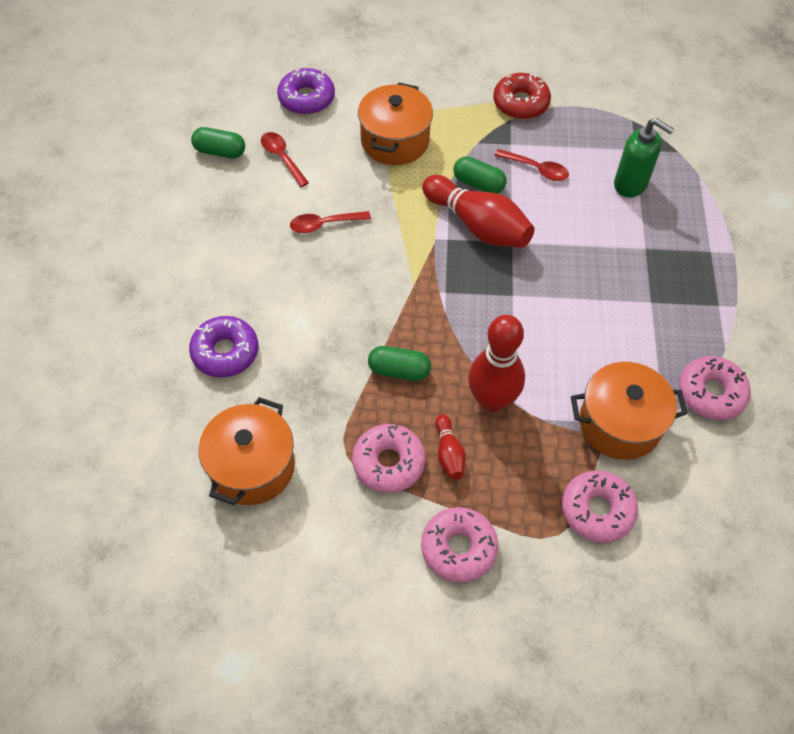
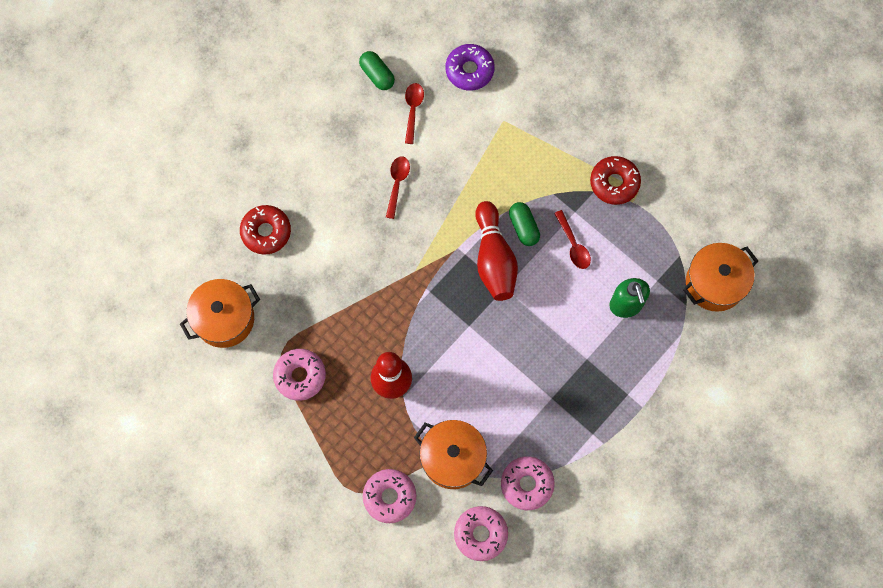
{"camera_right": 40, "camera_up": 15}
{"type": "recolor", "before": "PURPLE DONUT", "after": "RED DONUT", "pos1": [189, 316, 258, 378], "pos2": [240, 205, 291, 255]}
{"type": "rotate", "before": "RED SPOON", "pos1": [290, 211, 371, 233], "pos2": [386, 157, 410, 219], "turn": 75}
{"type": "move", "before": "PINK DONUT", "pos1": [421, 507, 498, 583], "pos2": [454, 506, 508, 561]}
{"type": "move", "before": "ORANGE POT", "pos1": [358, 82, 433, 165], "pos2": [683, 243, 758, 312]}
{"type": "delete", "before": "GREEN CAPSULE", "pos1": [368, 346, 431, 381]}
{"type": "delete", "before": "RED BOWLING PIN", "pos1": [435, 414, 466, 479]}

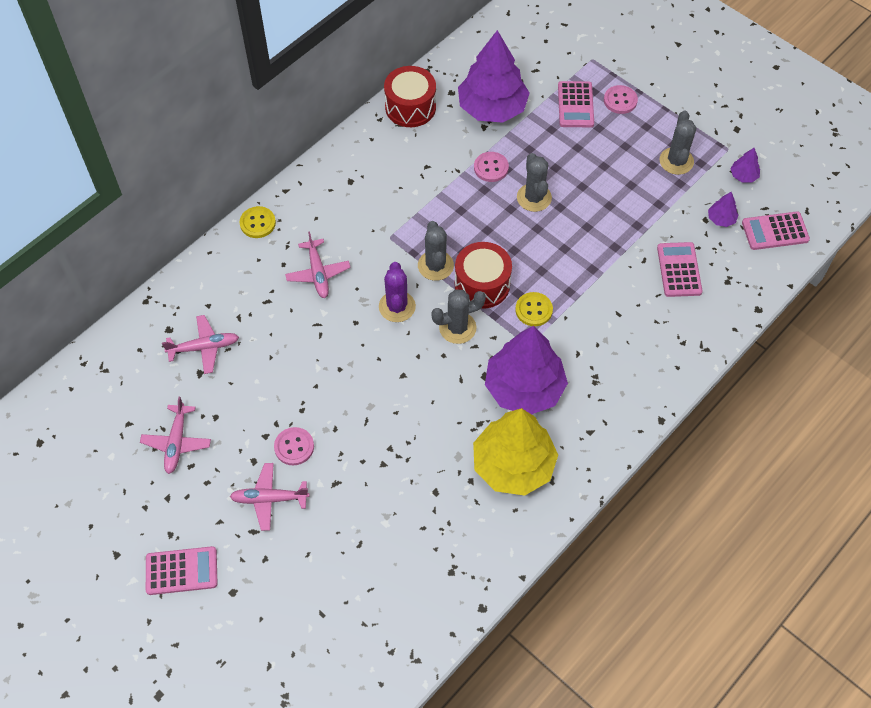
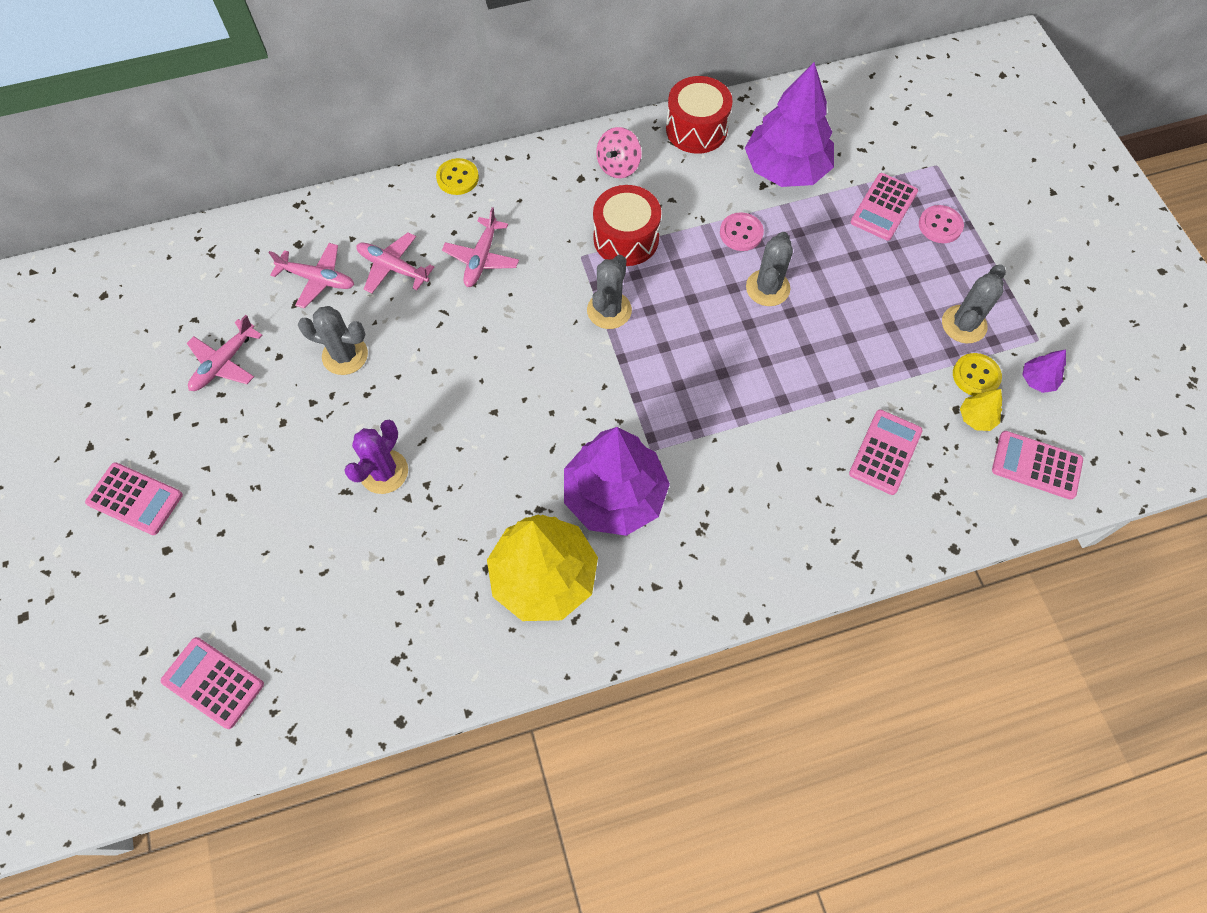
{"camera_right": 30, "camera_up": 5}
{"type": "insert", "after": "PINK CALCULATOR", "pos2": [161, 637, 264, 729]}
{"type": "move", "before": "GREY CACTUS", "pos1": [431, 289, 486, 344], "pos2": [298, 306, 368, 375]}
{"type": "move", "before": "PURPLE CACTUS", "pos1": [379, 262, 416, 322], "pos2": [344, 420, 408, 494]}
{"type": "move", "before": "PINK PLANE", "pos1": [230, 463, 309, 531], "pos2": [356, 232, 434, 293]}
{"type": "move", "before": "RED DRUM", "pos1": [455, 242, 512, 309], "pos2": [593, 185, 661, 266]}
{"type": "insert", "after": "PINK SPINNING TOP", "pos2": [596, 127, 642, 178]}
{"type": "move", "before": "YELLOW BUTTON", "pos1": [515, 292, 553, 326], "pos2": [953, 353, 1002, 396]}
{"type": "recolor", "before": "PURPLE TREE", "after": "YELLOW TREE", "pos1": [708, 192, 739, 227], "pos2": [960, 389, 1002, 431]}
{"type": "delete", "before": "PINK BUTTON", "pos1": [274, 427, 314, 465]}

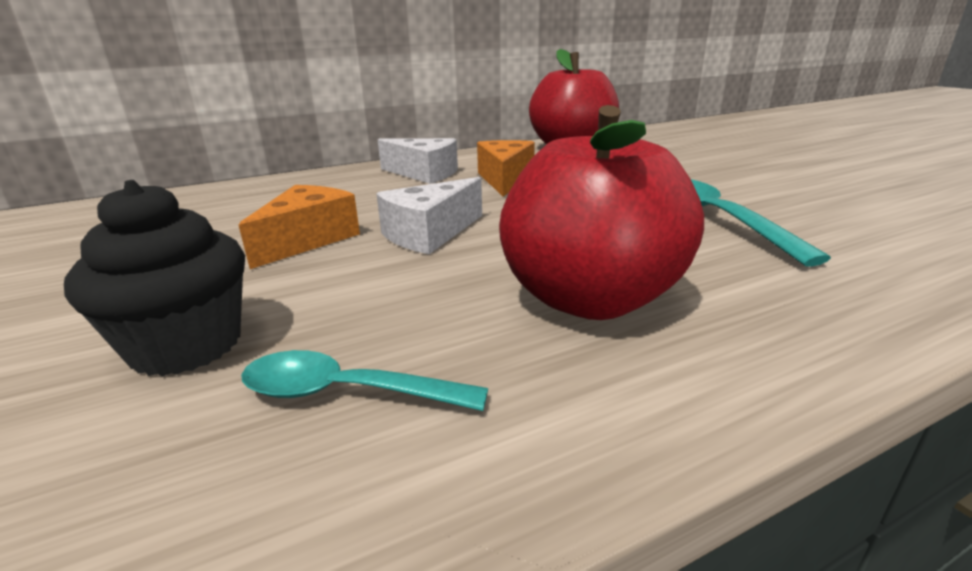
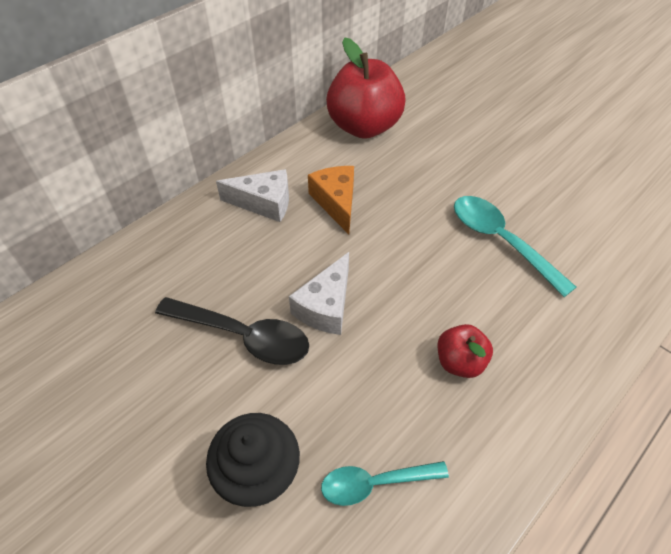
{"camera_right": -20, "camera_up": 25}
{"type": "replace", "before": "ORANGE CHEESE", "after": "BLACK SPOON", "pos1": [239, 185, 360, 269], "pos2": [155, 297, 309, 365]}
{"type": "resize", "before": "RED APPLE", "pos1": [499, 105, 704, 320], "pos2": [438, 324, 493, 378], "scale": 0.5}

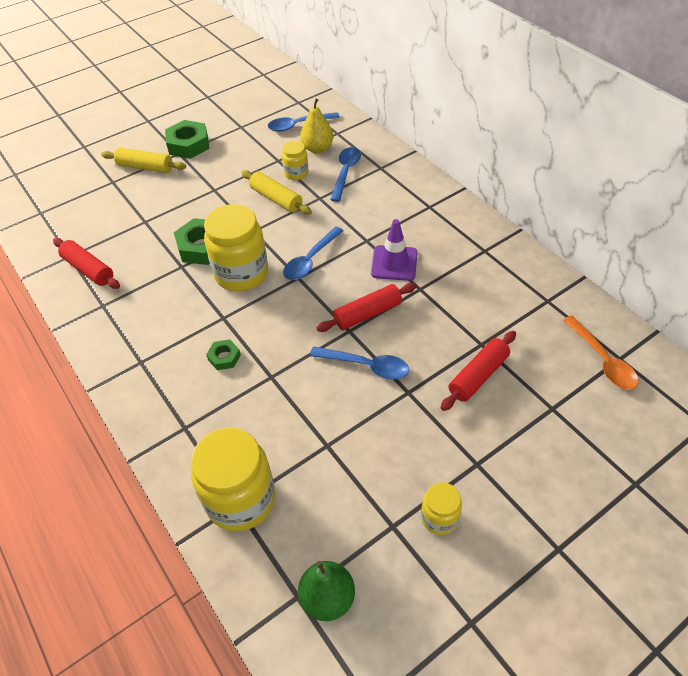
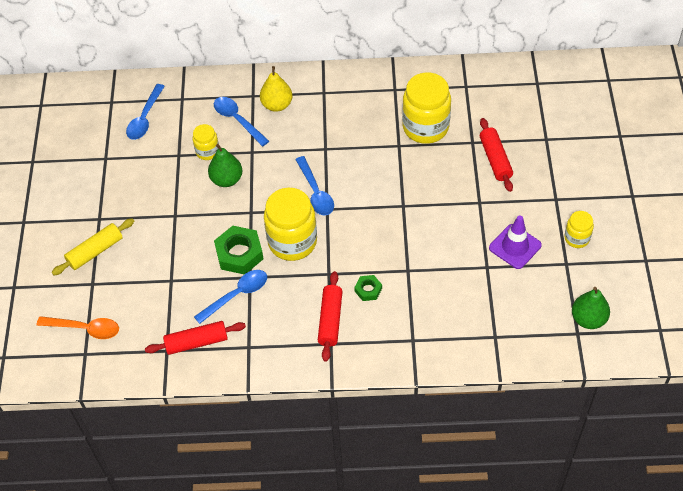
{"camera_right": -55, "camera_up": 5}
{"type": "move", "before": "ORANGE SPOON", "pos1": [563, 316, 638, 390], "pos2": [37, 316, 119, 339]}
{"type": "move", "before": "BLUE SPOON", "pos1": [310, 346, 409, 379], "pos2": [194, 270, 267, 324]}
{"type": "replace", "before": "YELLOW ROLLING PIN", "after": "GREEN PEAR", "pos1": [241, 170, 312, 215], "pos2": [208, 144, 242, 187]}
{"type": "move", "before": "YELLOW PEAR", "pos1": [300, 99, 333, 153], "pos2": [260, 66, 293, 112]}
{"type": "move", "before": "RED ROLLING PIN", "pos1": [317, 283, 417, 332], "pos2": [318, 271, 343, 362]}
{"type": "move", "before": "YELLOW JAR", "pos1": [191, 427, 275, 531], "pos2": [402, 72, 451, 144]}
{"type": "move", "before": "PURPLE TRAFFIC CONE", "pos1": [371, 219, 417, 281], "pos2": [489, 216, 542, 269]}
{"type": "delete", "before": "GREEN NUT", "pos1": [165, 120, 209, 159]}

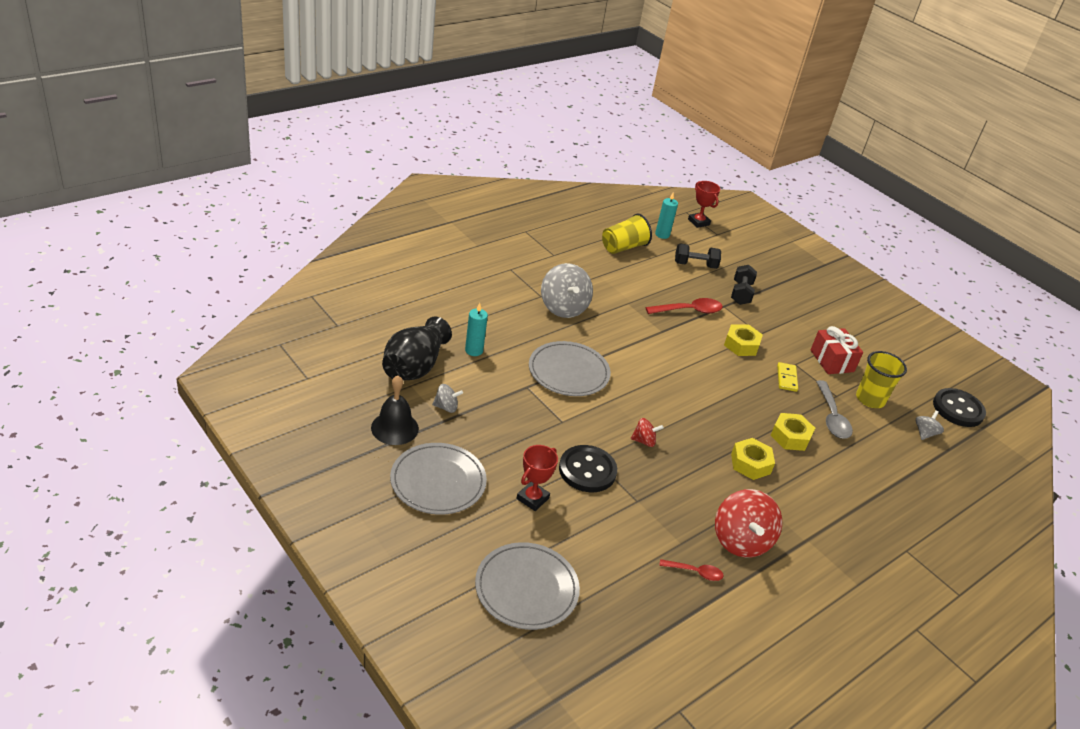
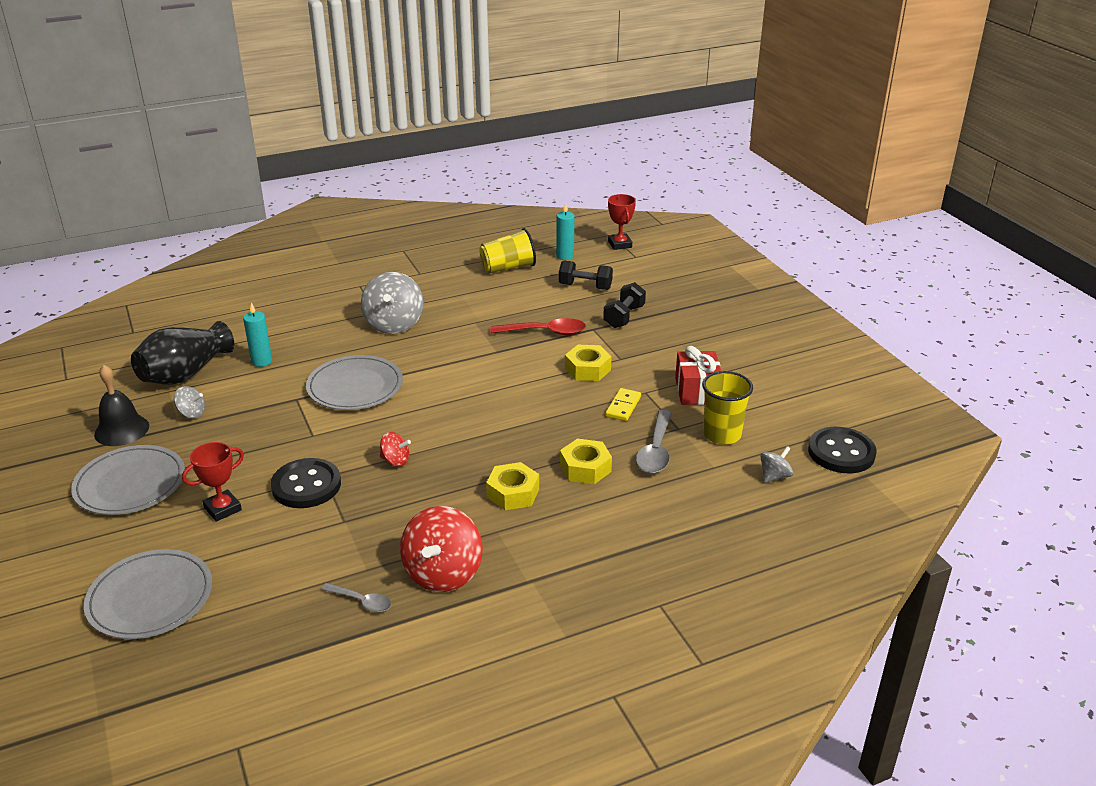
{"camera_right": 20, "camera_up": -5}
{"type": "recolor", "before": "RED SPOON", "after": "GREY SPOON", "pos1": [659, 559, 724, 581], "pos2": [321, 583, 391, 612]}

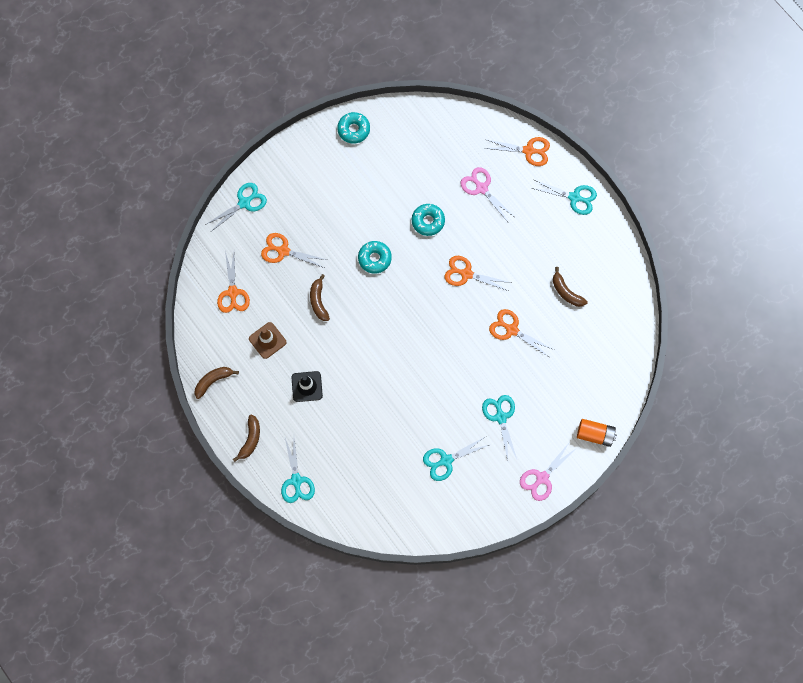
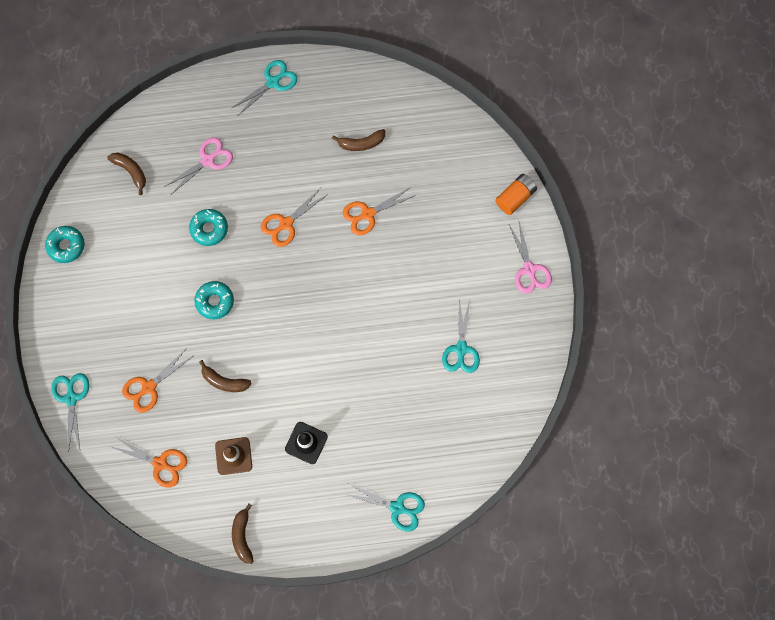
{"camera_right": -60, "camera_up": 0}
{"type": "move", "before": "BROWN BANANA", "pos1": [233, 415, 260, 462], "pos2": [108, 153, 146, 195]}
{"type": "rotate", "before": "PINK SCISSORS", "pos1": [461, 167, 513, 222], "pos2": [164, 137, 233, 194], "turn": 150}
{"type": "delete", "before": "TURQUOISE SCISSORS", "pos1": [482, 395, 517, 460]}
{"type": "delete", "before": "ORANGE SCISSORS", "pos1": [484, 137, 550, 166]}

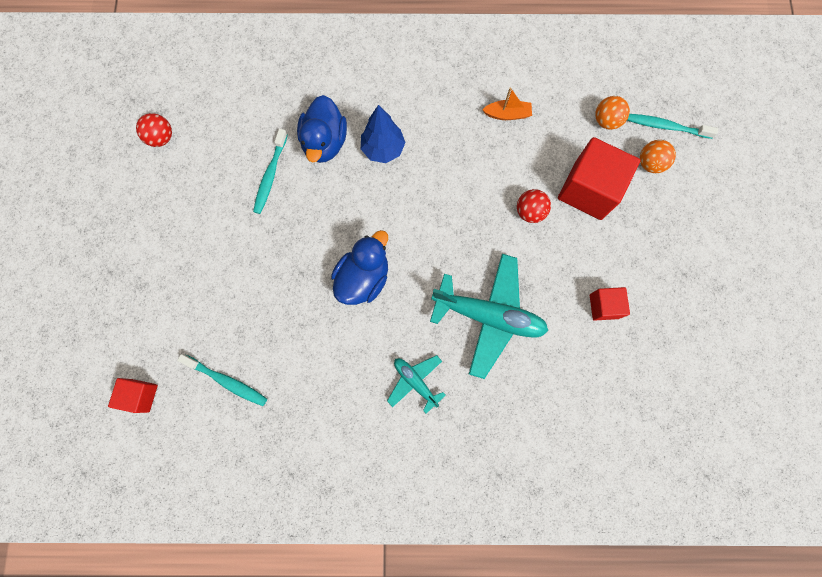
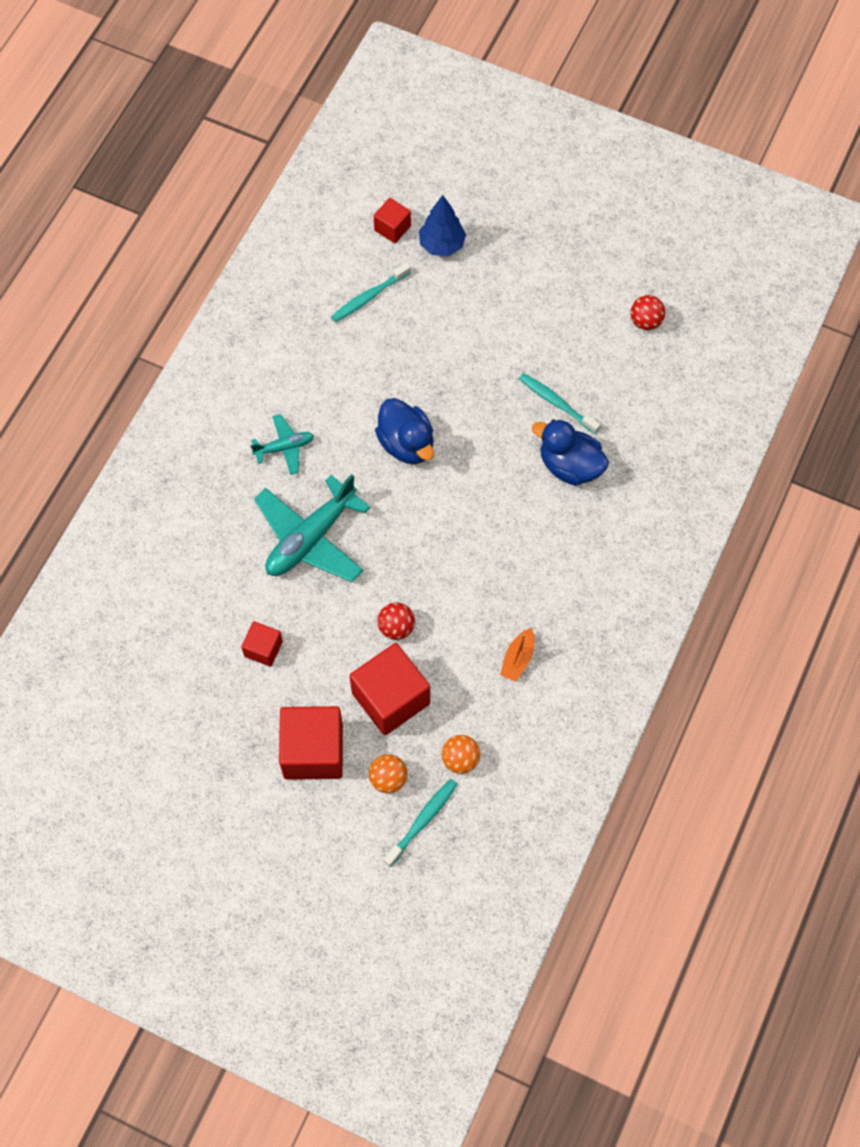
{"camera_right": 115, "camera_up": -10}
{"type": "insert", "after": "RED CUBE", "pos2": [279, 706, 343, 780]}
{"type": "move", "before": "BLUE TREE", "pos1": [361, 105, 406, 163], "pos2": [419, 195, 466, 256]}

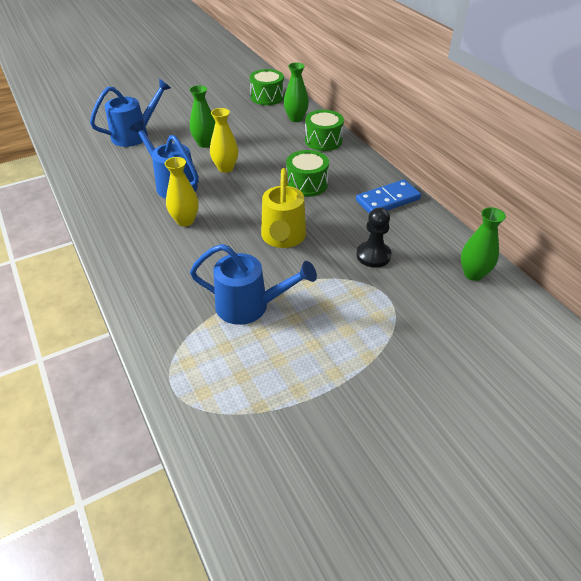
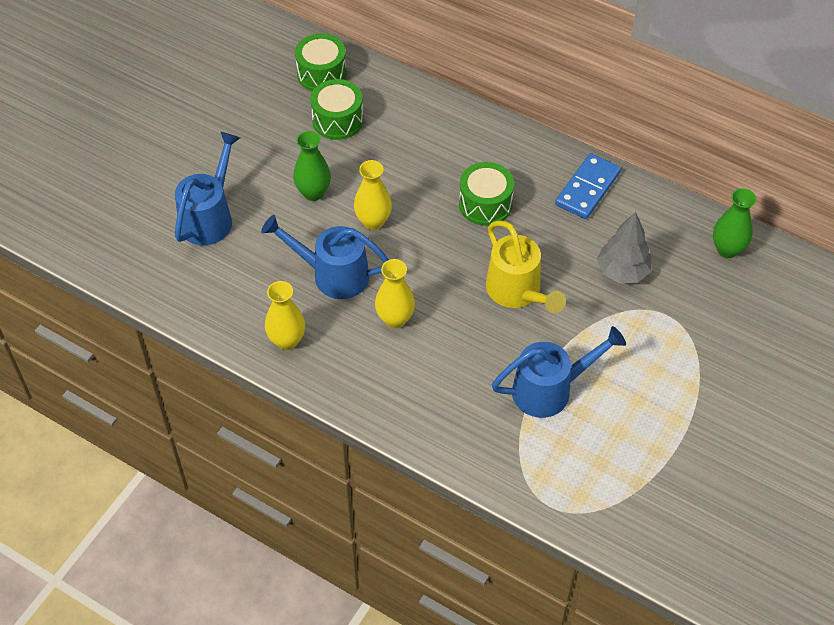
{"camera_right": -30, "camera_up": 10}
{"type": "insert", "after": "YELLOW VASE", "pos2": [265, 281, 305, 350]}
{"type": "move", "before": "GREEN DRUM", "pos1": [305, 110, 344, 151], "pos2": [310, 79, 363, 140]}
{"type": "replace", "before": "BLACK PAWN", "after": "GREY TREE", "pos1": [357, 208, 391, 268], "pos2": [597, 212, 652, 283]}
{"type": "delete", "before": "GREEN VASE", "pos1": [284, 63, 309, 122]}

